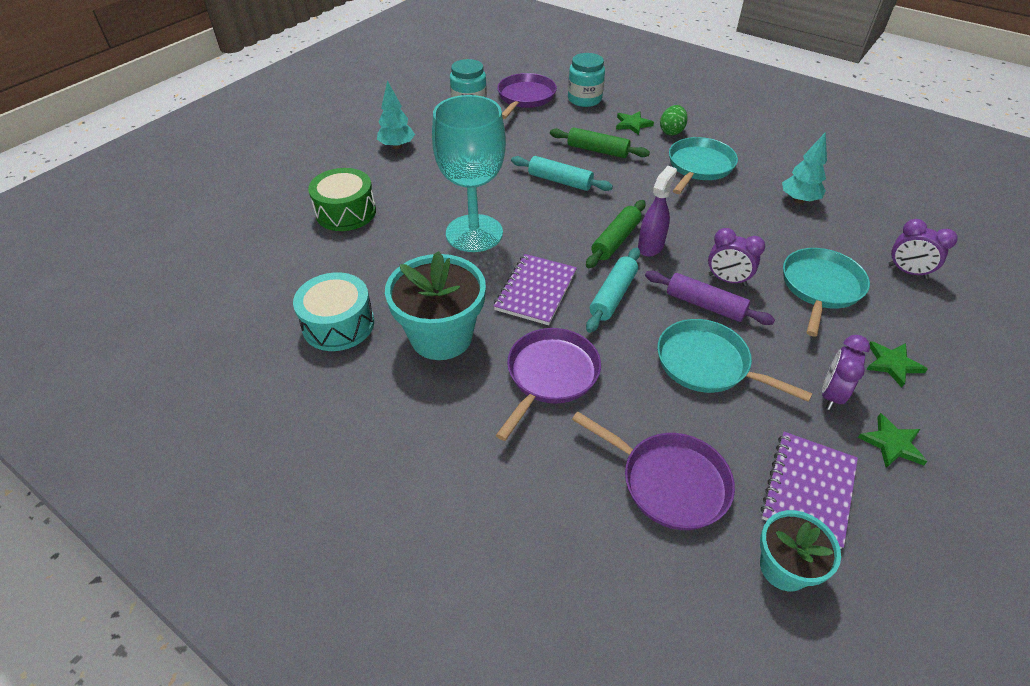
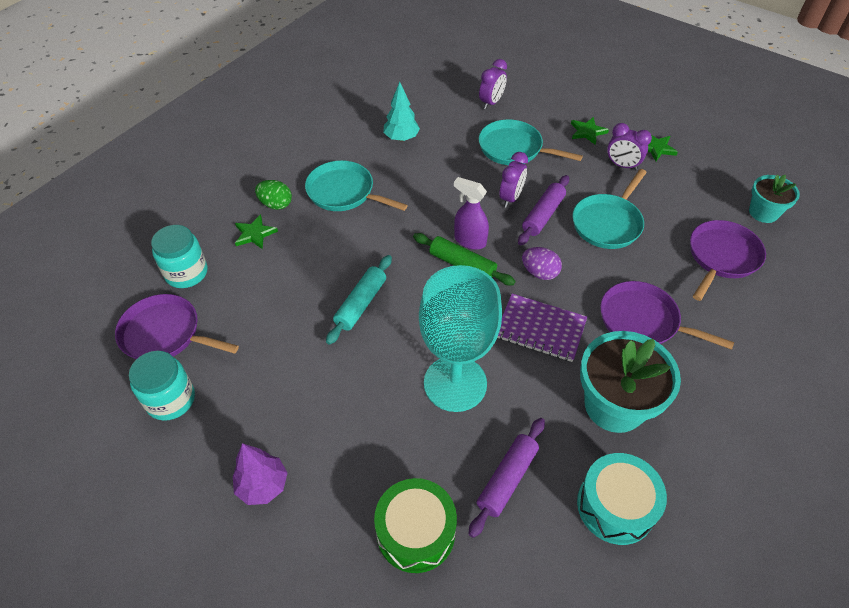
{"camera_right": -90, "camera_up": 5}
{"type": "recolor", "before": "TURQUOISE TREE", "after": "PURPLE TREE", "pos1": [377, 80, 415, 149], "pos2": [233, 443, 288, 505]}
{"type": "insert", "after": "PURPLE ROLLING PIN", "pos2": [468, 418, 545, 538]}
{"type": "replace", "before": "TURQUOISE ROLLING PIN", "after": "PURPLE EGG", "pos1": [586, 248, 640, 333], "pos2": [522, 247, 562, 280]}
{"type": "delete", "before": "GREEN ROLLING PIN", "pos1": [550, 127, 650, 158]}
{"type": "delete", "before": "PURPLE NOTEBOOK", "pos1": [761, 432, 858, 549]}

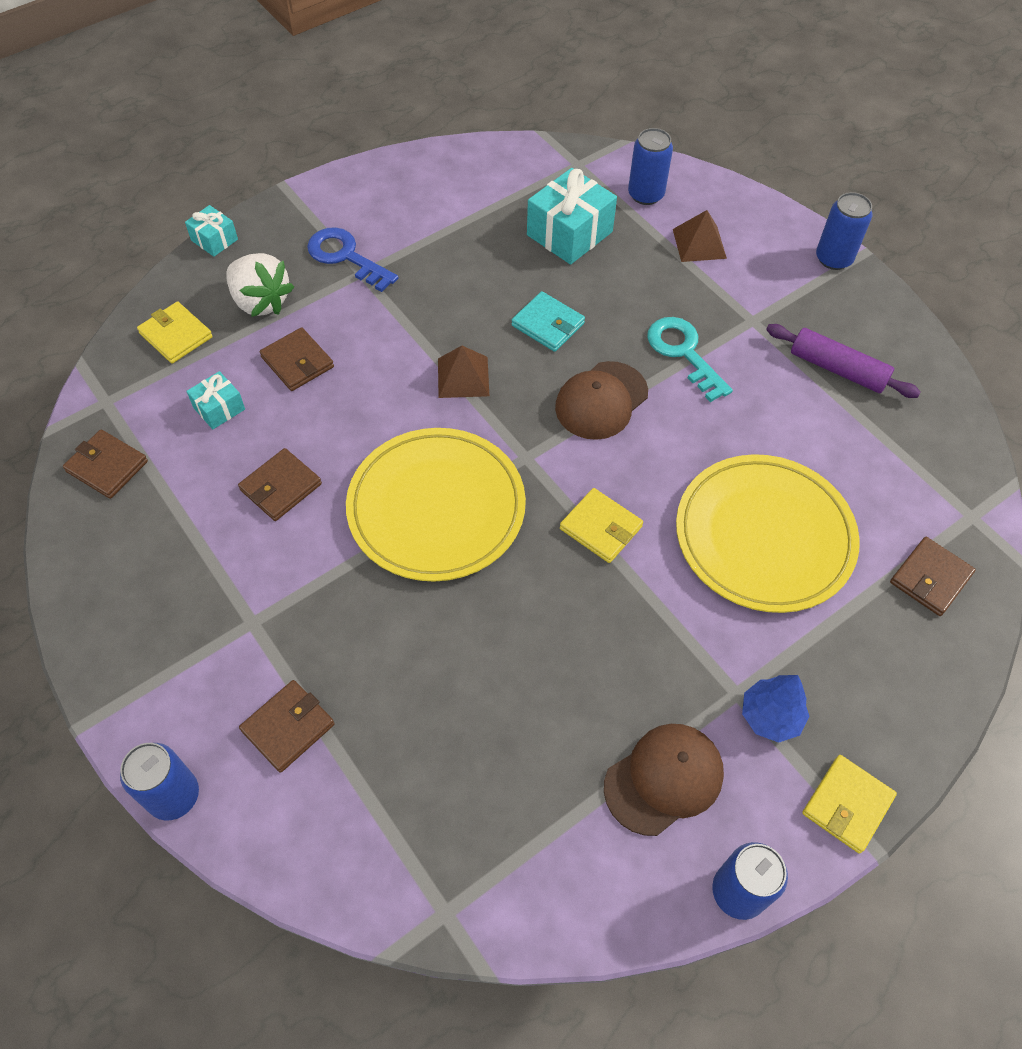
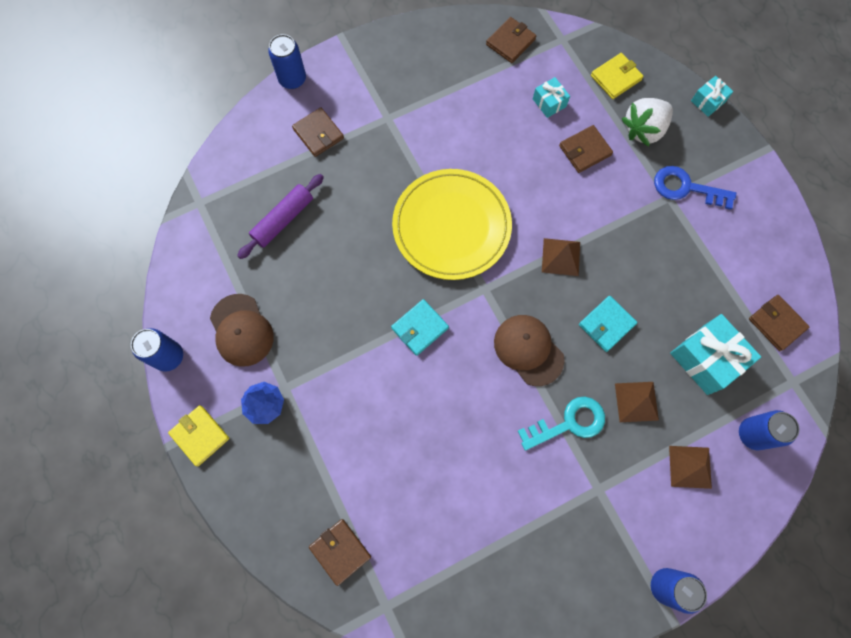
{"camera_right": 100, "camera_up": 15}
{"type": "move", "before": "PURPLE ROLLING PIN", "pos1": [766, 324, 921, 398], "pos2": [237, 174, 324, 259]}
{"type": "recolor", "before": "YELLOW WALLET", "after": "TURQUOISE WALLET", "pos1": [560, 488, 643, 563], "pos2": [391, 299, 449, 356]}
{"type": "insert", "after": "BROWN PYRAMID", "pos2": [615, 382, 659, 422]}
{"type": "rotate", "before": "BLUE KEY", "pos1": [307, 227, 399, 292], "pos2": [654, 166, 736, 210], "turn": -120}
{"type": "move", "before": "BROWN WALLET", "pos1": [238, 448, 322, 521], "pos2": [749, 295, 810, 351]}
{"type": "delete", "before": "YELLOW PLATE", "pos1": [676, 454, 860, 613]}

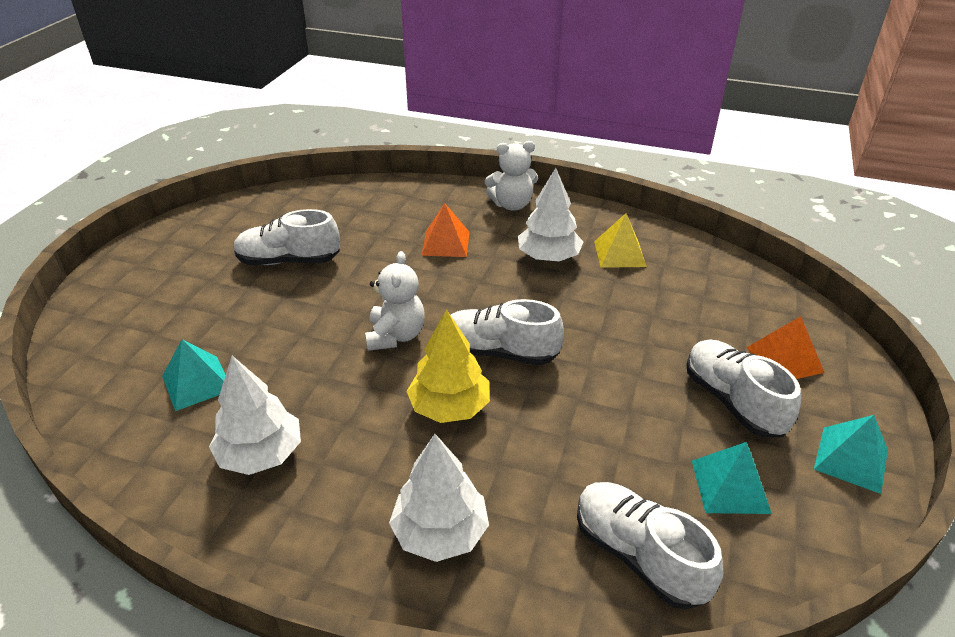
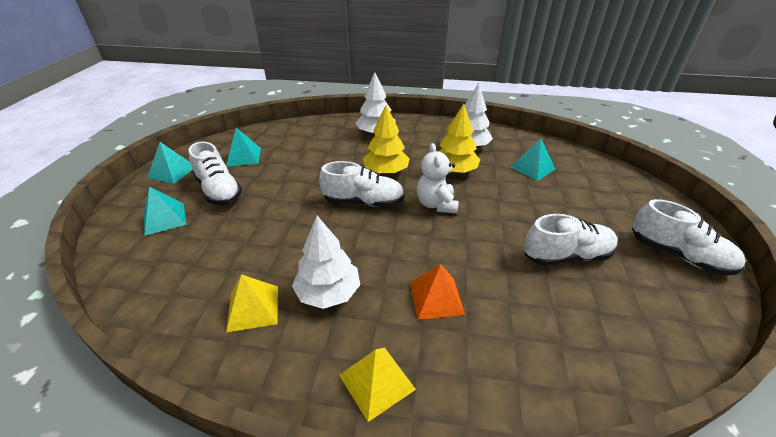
{"camera_right": 170, "camera_up": 0}
{"type": "recolor", "before": "ORANGE PYRAMID", "after": "TURQUOISE PYRAMID", "pos1": [746, 316, 825, 379], "pos2": [144, 186, 187, 236]}
{"type": "replace", "before": "WHITE TEDDY BEAR", "after": "YELLOW PYRAMID", "pos1": [485, 141, 538, 211], "pos2": [339, 348, 416, 422]}
{"type": "insert", "after": "YELLOW TREE", "pos2": [438, 104, 480, 174]}
{"type": "move", "before": "WHITE SHOE", "pos1": [577, 482, 723, 610], "pos2": [632, 199, 746, 275]}

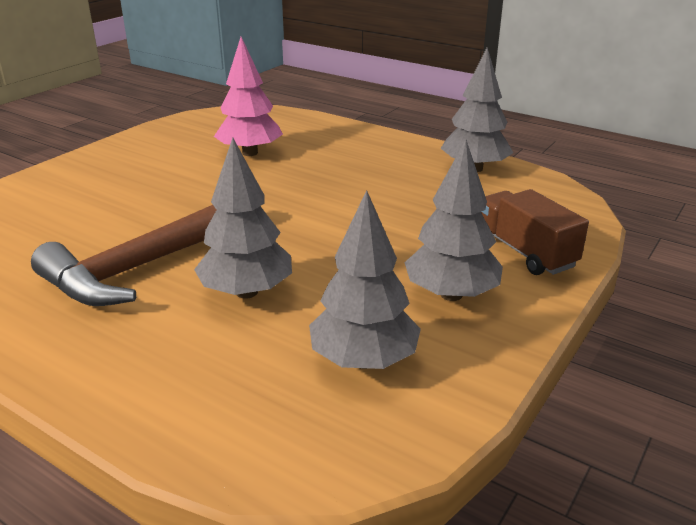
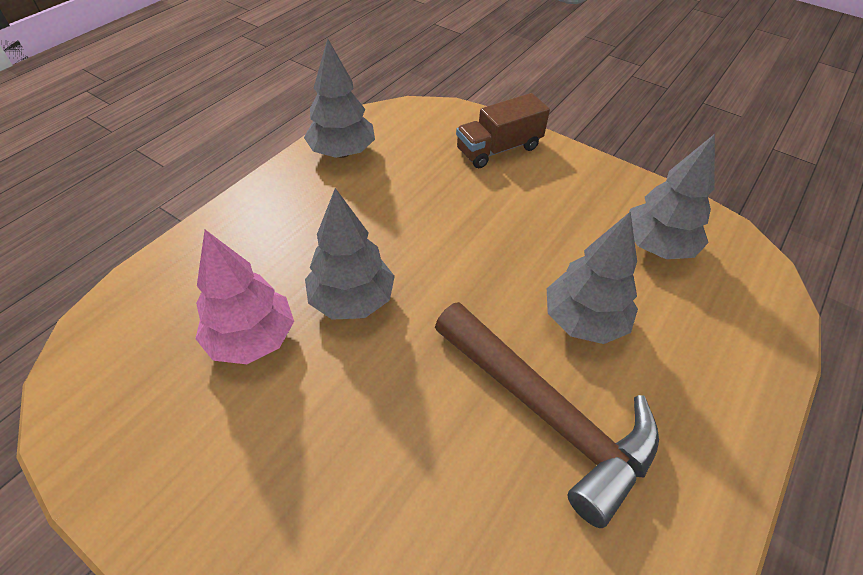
{"camera_right": -90, "camera_up": 20}
{"type": "move", "before": "GREY TREE", "pos1": [404, 140, 503, 301], "pos2": [305, 188, 395, 320]}

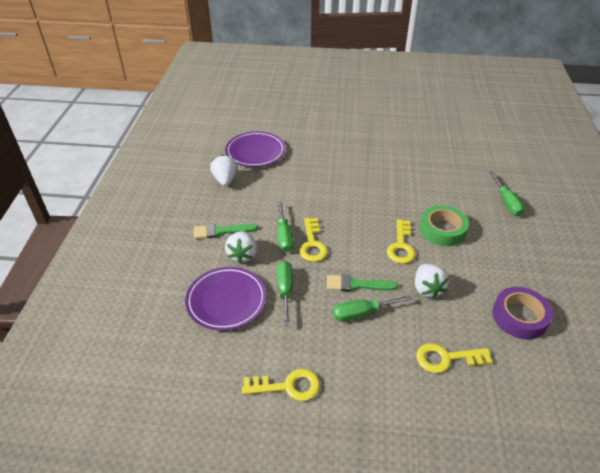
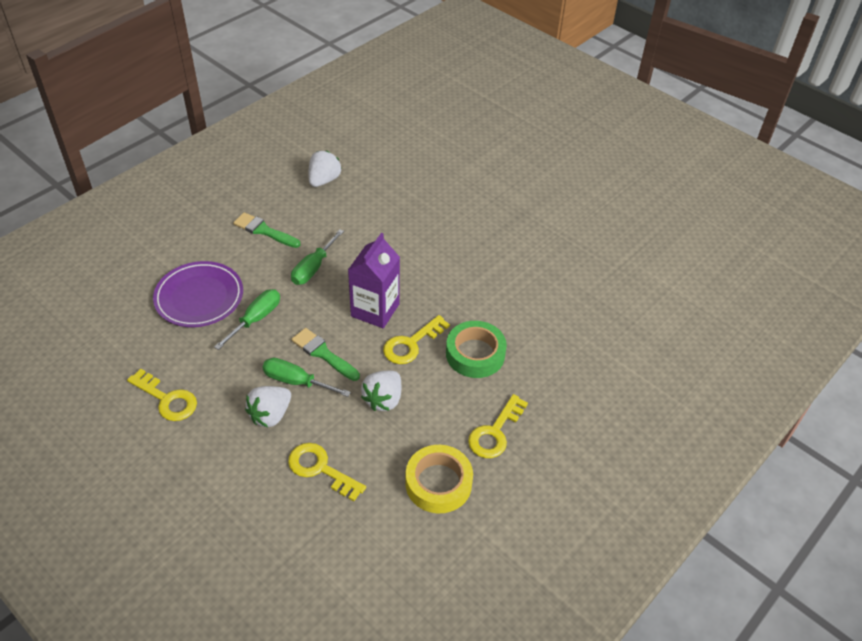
{"camera_right": 35, "camera_up": 5}
{"type": "move", "before": "WHITE STRAWBERRY", "pos1": [225, 231, 257, 264], "pos2": [245, 386, 291, 427]}
{"type": "insert", "after": "PURPLE CARTON", "pos2": [348, 233, 400, 328]}
{"type": "recolor", "before": "PURPLE TAPE", "after": "YELLOW TAPE", "pos1": [492, 287, 553, 339], "pos2": [405, 445, 473, 513]}
{"type": "move", "before": "YELLOW KEY", "pos1": [299, 218, 328, 262], "pos2": [468, 394, 528, 458]}
{"type": "delete", "before": "PURPLE PLATE", "pos1": [225, 131, 286, 167]}
{"type": "delete", "before": "GREEN SCREWDRIVER", "pos1": [489, 172, 525, 216]}

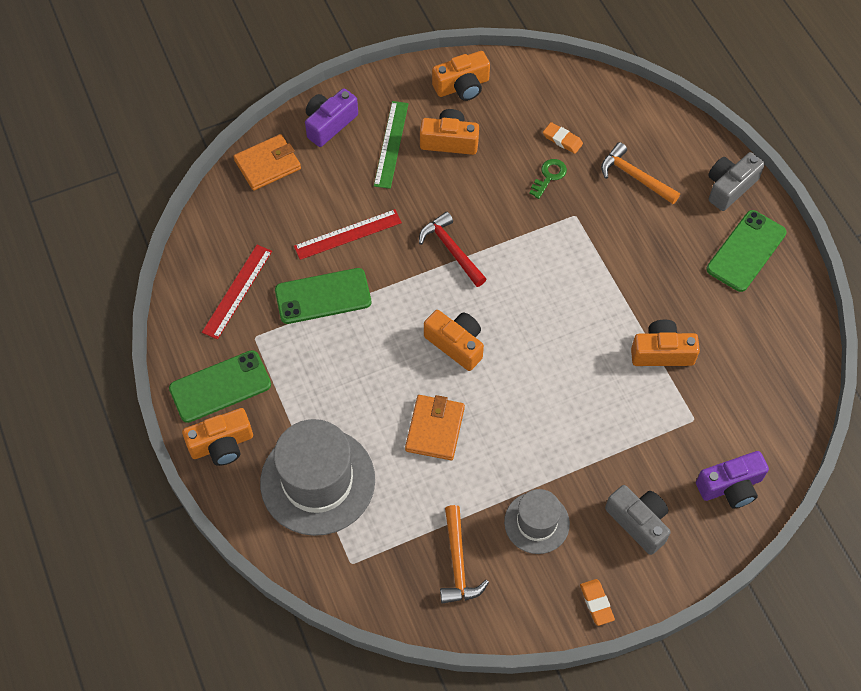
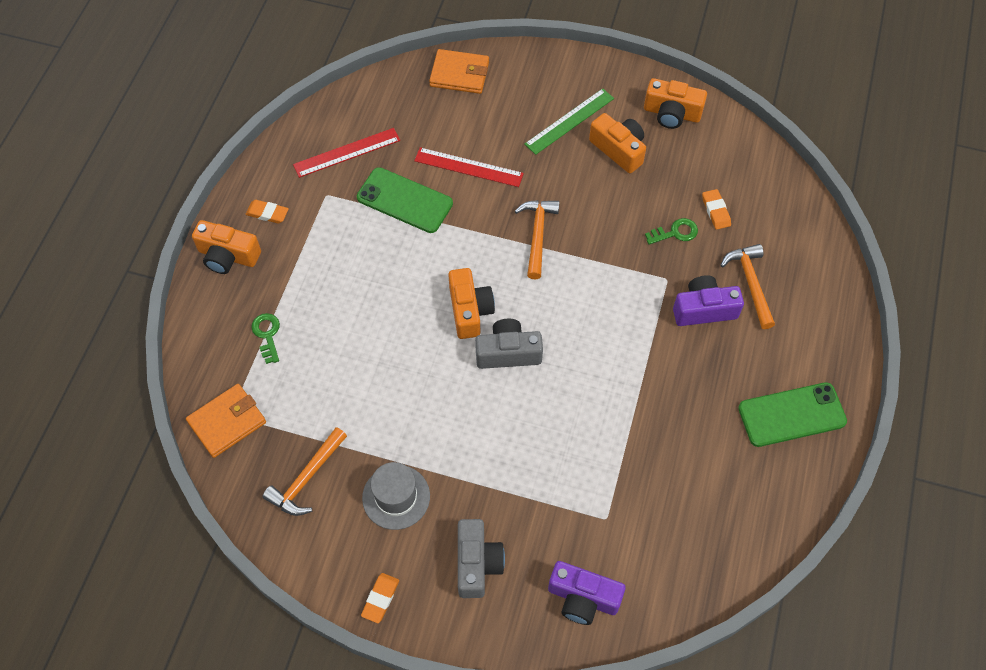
{"camera_right": 40, "camera_up": 0}
{"type": "move", "before": "ORANGE WALLET", "pos1": [405, 395, 465, 460], "pos2": [186, 384, 266, 458]}
{"type": "replace", "before": "GREEN PHONE", "after": "ORANGE ERASER", "pos1": [169, 350, 271, 423], "pos2": [246, 200, 289, 224]}
{"type": "replace", "before": "GREY HAT", "after": "GREEN KEY", "pos1": [260, 419, 375, 536], "pos2": [251, 313, 280, 364]}
{"type": "move", "before": "GREY CAMERA", "pos1": [708, 152, 765, 211], "pos2": [475, 319, 543, 369]}
{"type": "recolor", "before": "RED HAMMER", "after": "ORANGE HAMMER", "pos1": [419, 212, 487, 287], "pos2": [515, 200, 560, 280]}
{"type": "move", "before": "PURPLE CAMERA", "pos1": [305, 88, 358, 147], "pos2": [673, 275, 744, 326]}
{"type": "delete", "before": "ORANGE CAMERA", "pos1": [631, 320, 700, 366]}

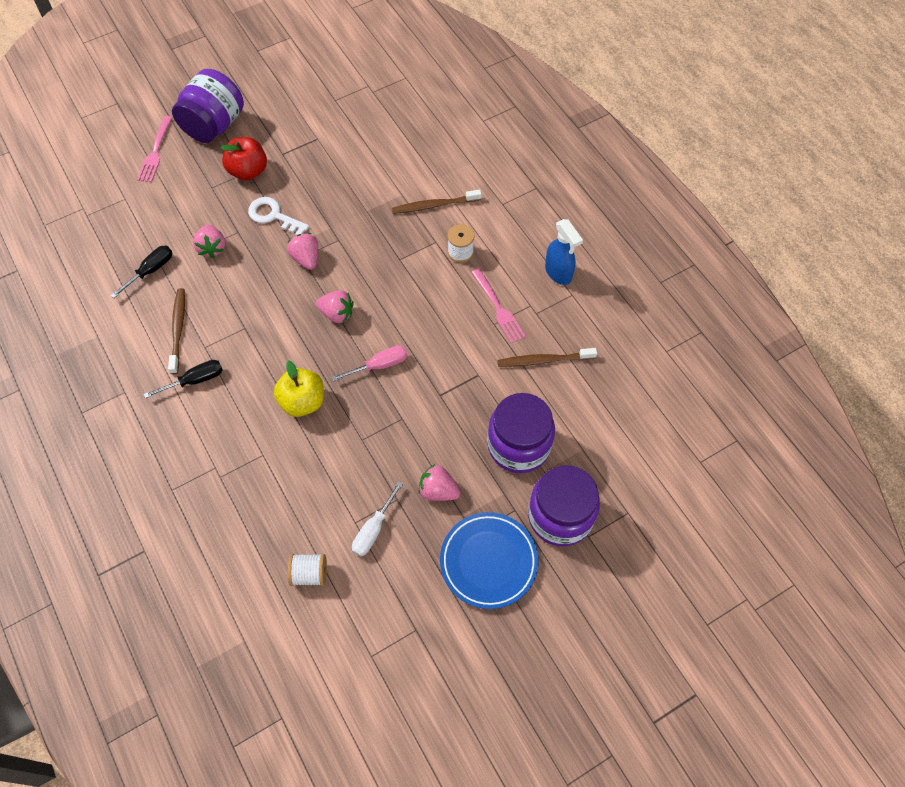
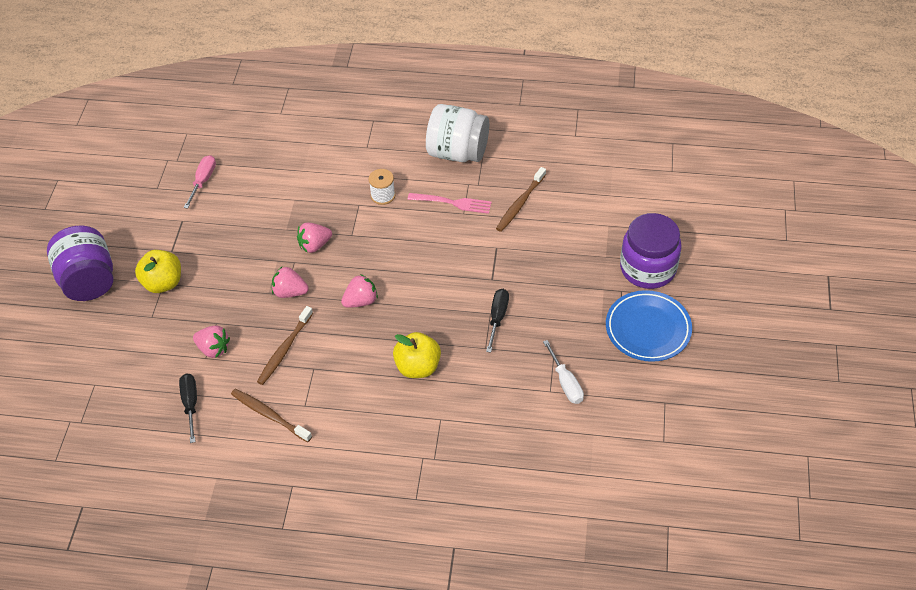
{"camera_right": -50, "camera_up": -10}
{"type": "recolor", "before": "RED APPLE", "after": "YELLOW APPLE", "pos1": [221, 137, 267, 180], "pos2": [135, 250, 181, 293]}
{"type": "move", "before": "PINK SCREWDRIVER", "pos1": [332, 345, 408, 382], "pos2": [184, 155, 216, 209]}
{"type": "move", "before": "BROWN TOOTHBRUSH", "pos1": [392, 189, 482, 214], "pos2": [257, 306, 313, 385]}
{"type": "move", "before": "PINK STRAWBERRY", "pos1": [418, 464, 460, 501], "pos2": [297, 223, 332, 253]}
{"type": "replace", "before": "BLUE SPRAY BOTTLE", "after": "WHITE JAR", "pos1": [545, 219, 583, 285], "pos2": [426, 104, 489, 162]}
{"type": "move", "before": "BLACK SCREWDRIVER", "pos1": [144, 360, 222, 398], "pos2": [486, 289, 509, 353]}
{"type": "delete", "before": "PINK FORK", "pos1": [137, 116, 172, 182]}
{"type": "delete", "before": "WHITE KEY", "pos1": [248, 197, 309, 236]}
{"type": "delete", "before": "WHITE SPOOL", "pos1": [288, 554, 327, 586]}
{"type": "delete", "before": "PURPLE JAR", "pos1": [487, 393, 555, 473]}

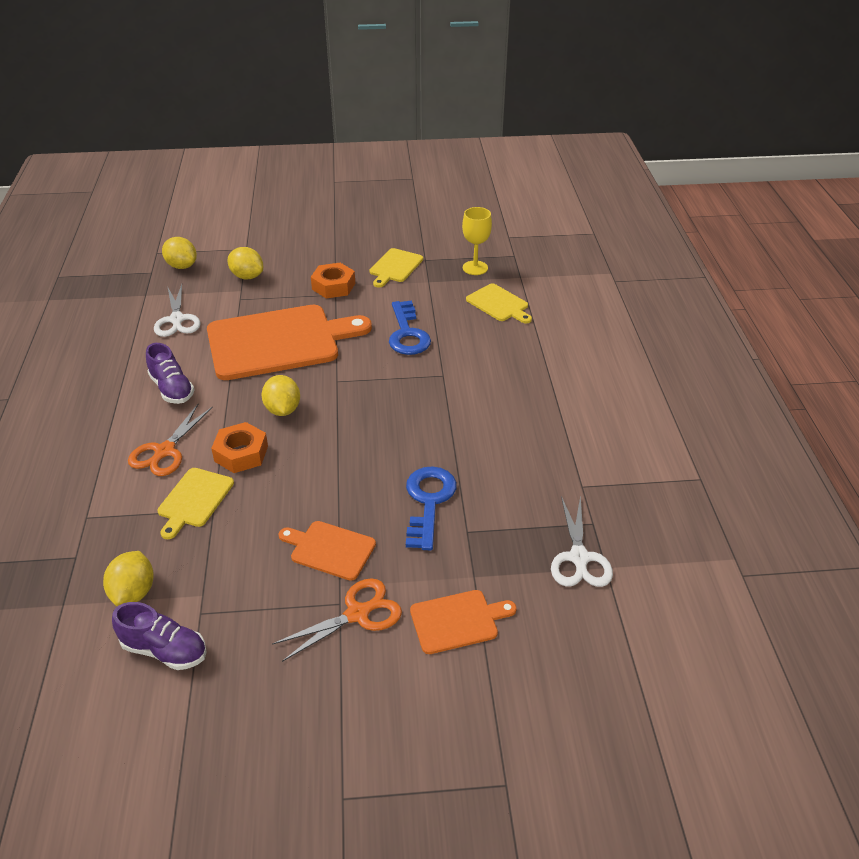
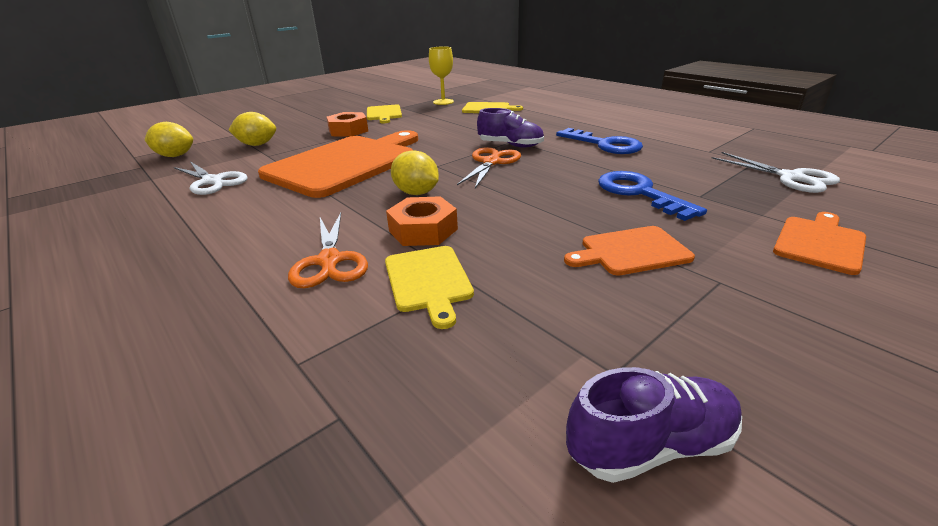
{"camera_right": -35, "camera_up": -10}
{"type": "move", "before": "ORANGE SCISSORS", "pos1": [272, 578, 402, 662], "pos2": [457, 147, 521, 188]}
{"type": "move", "before": "PURPLE SHOE", "pos1": [146, 343, 195, 404], "pos2": [477, 108, 544, 148]}
{"type": "move", "before": "BLUE KEY", "pos1": [389, 300, 431, 355], "pos2": [556, 128, 643, 154]}
{"type": "delete", "before": "YELLOW LEMON", "pos1": [103, 551, 154, 606]}

